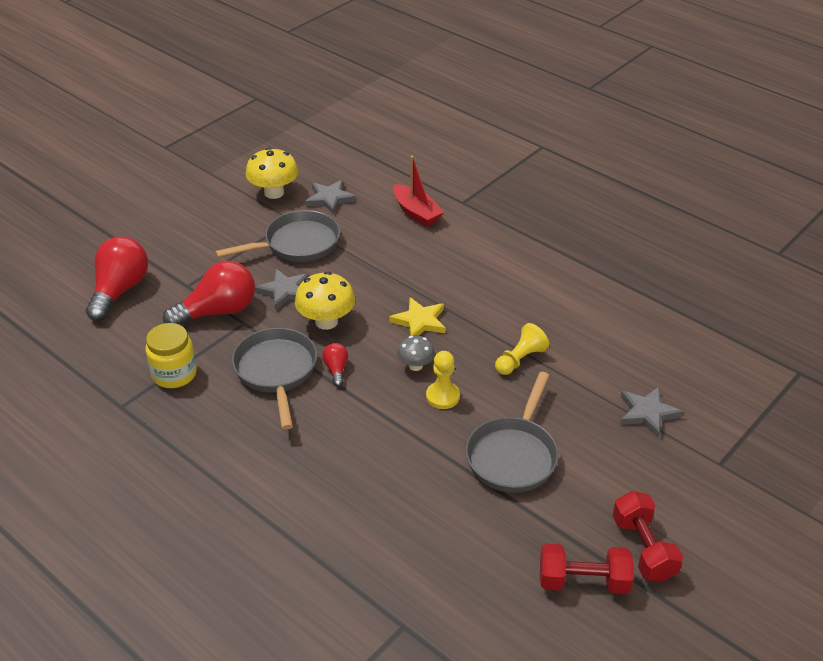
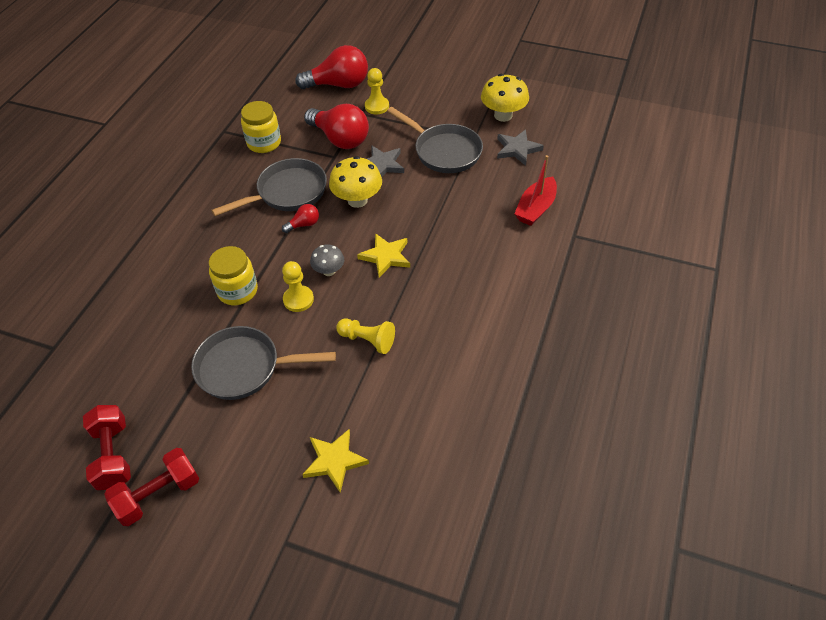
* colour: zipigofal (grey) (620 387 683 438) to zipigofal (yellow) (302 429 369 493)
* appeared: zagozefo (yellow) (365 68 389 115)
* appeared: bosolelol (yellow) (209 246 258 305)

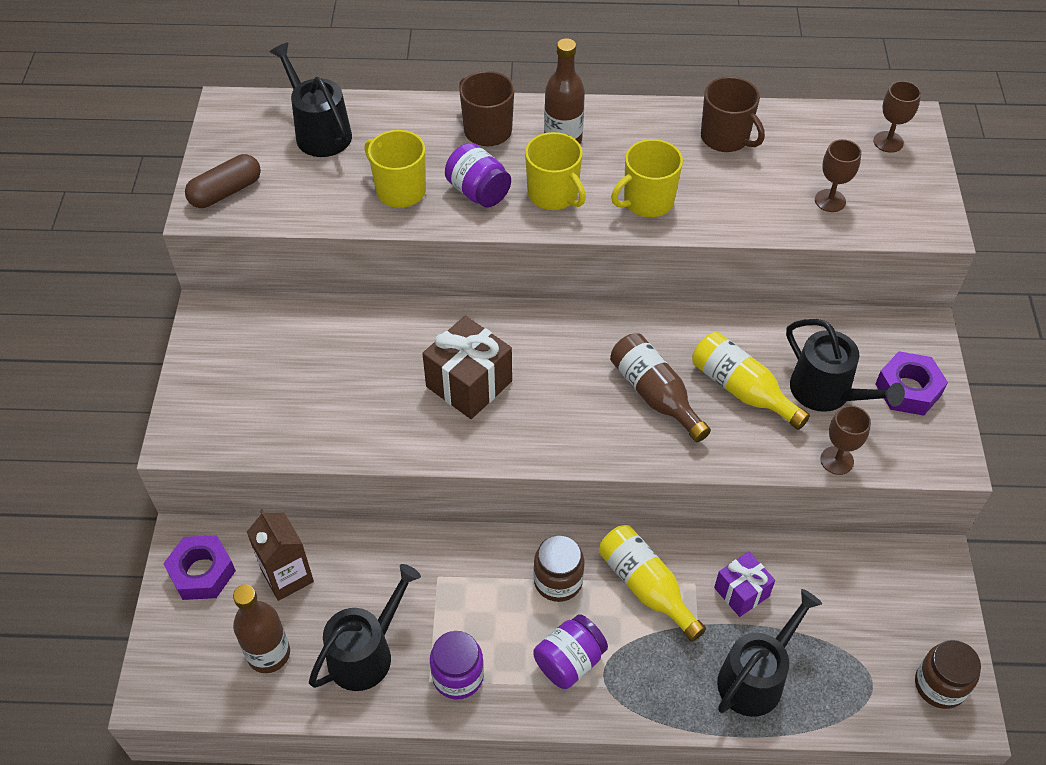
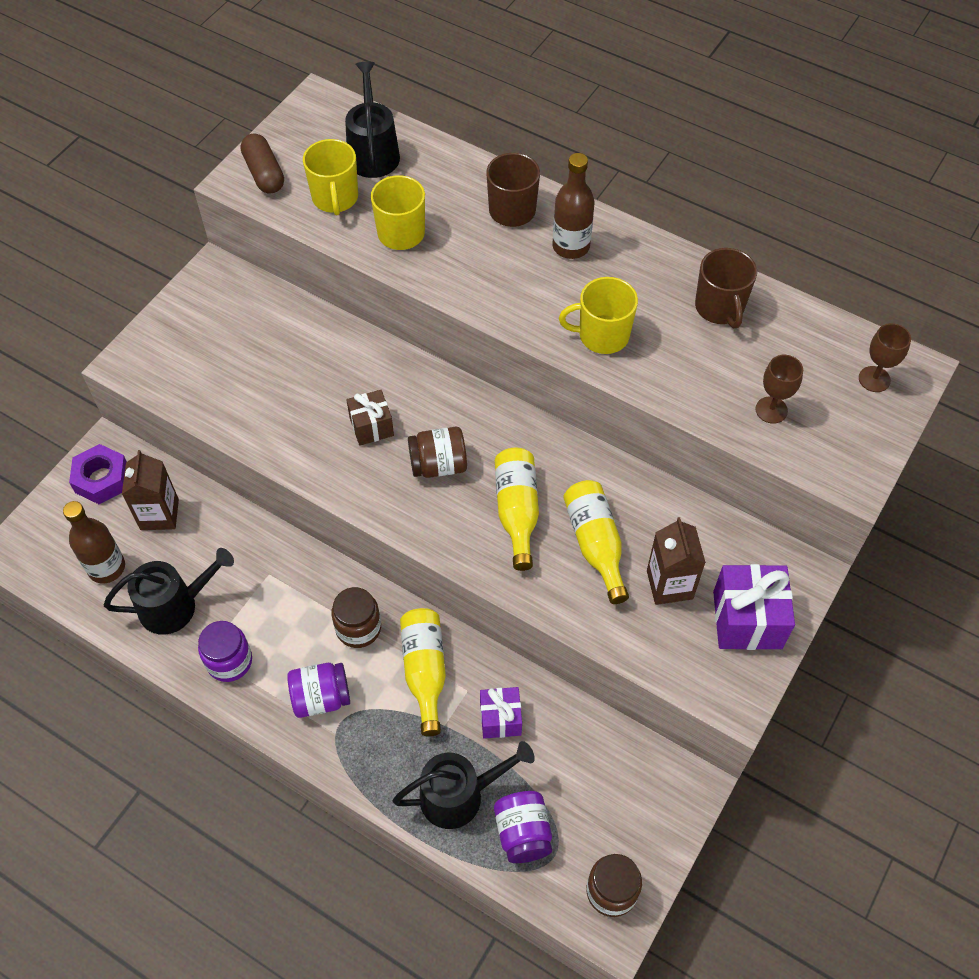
* relocated: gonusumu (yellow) (525 132 586 210) to (303 139 358 215)
* relocated: bosolelol (purple) (445 143 511 208) to (494 791 552 863)
* spun: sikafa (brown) (185 154 261 208) = (241 133 284 194) 75 degrees clockwise
* size: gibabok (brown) (422 316 512 419) = (347 390 394 446) x0.62
* exchanged: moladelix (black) (786 319 905 412) to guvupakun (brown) (647 517 706 605)
* colour: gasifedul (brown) (610 333 711 442) to gasifedul (yellow) (495 448 539 571)
* exchanged: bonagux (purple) (876 351 948 416) to gibabok (purple) (713 564 795 650)
* missing: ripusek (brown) (821 405 871 475)
* appeared: bosolelol (brown) (408 427 467 478)

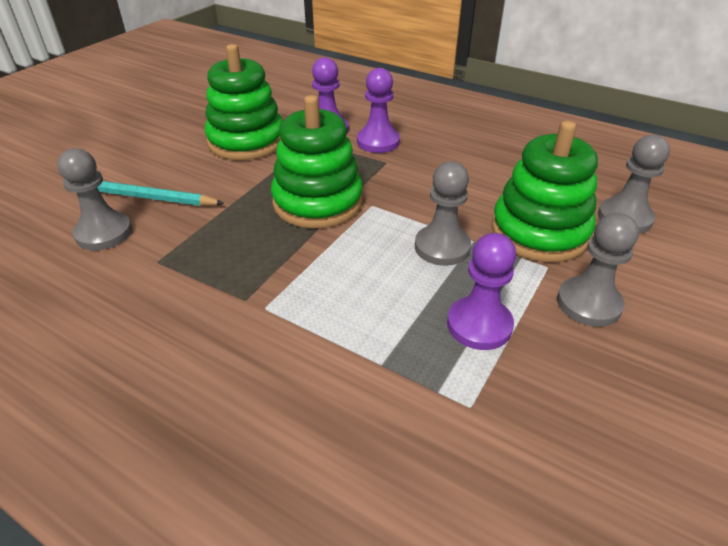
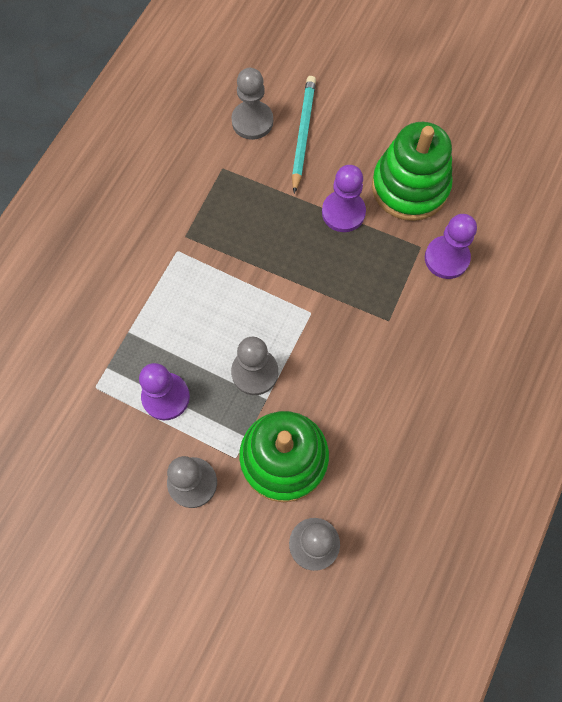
* relocated: zagozefo (purple) (357 68 400 153) to (322 165 366 232)
* missing: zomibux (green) (271 95 363 228)

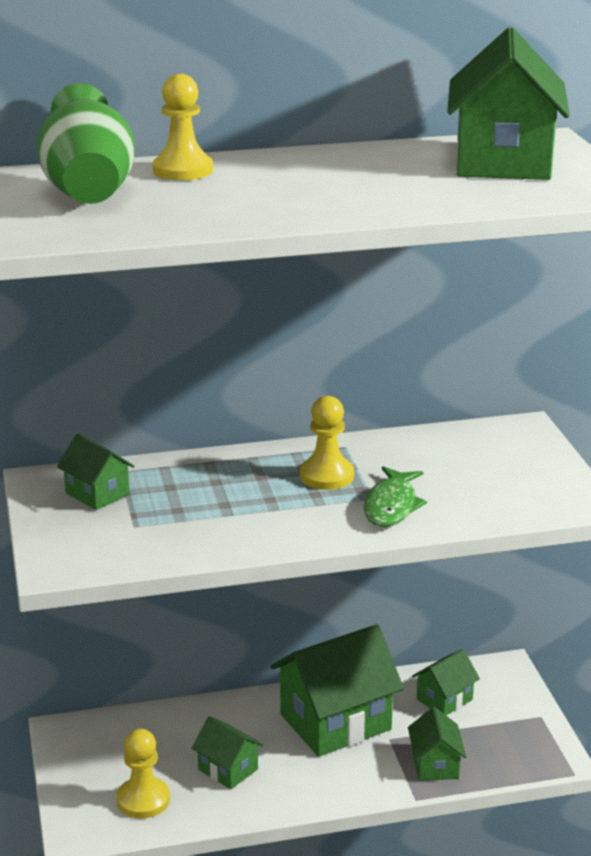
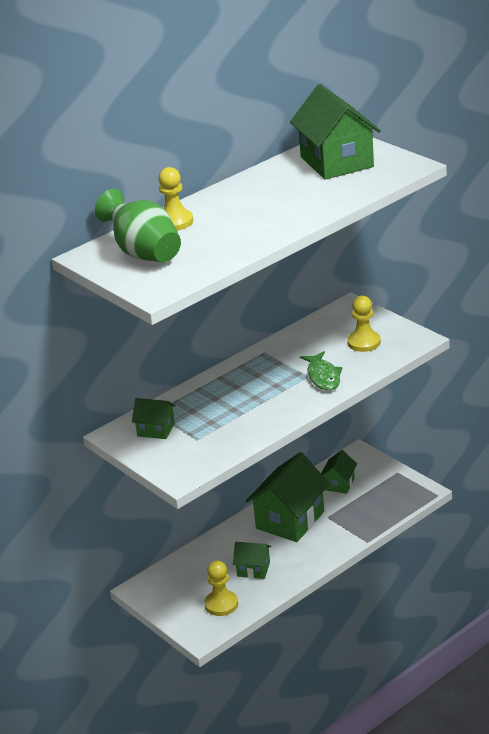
* relocated: zagozefo (yellow) (300 396 354 490) to (347 296 381 352)
* missing: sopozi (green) (408 707 466 781)

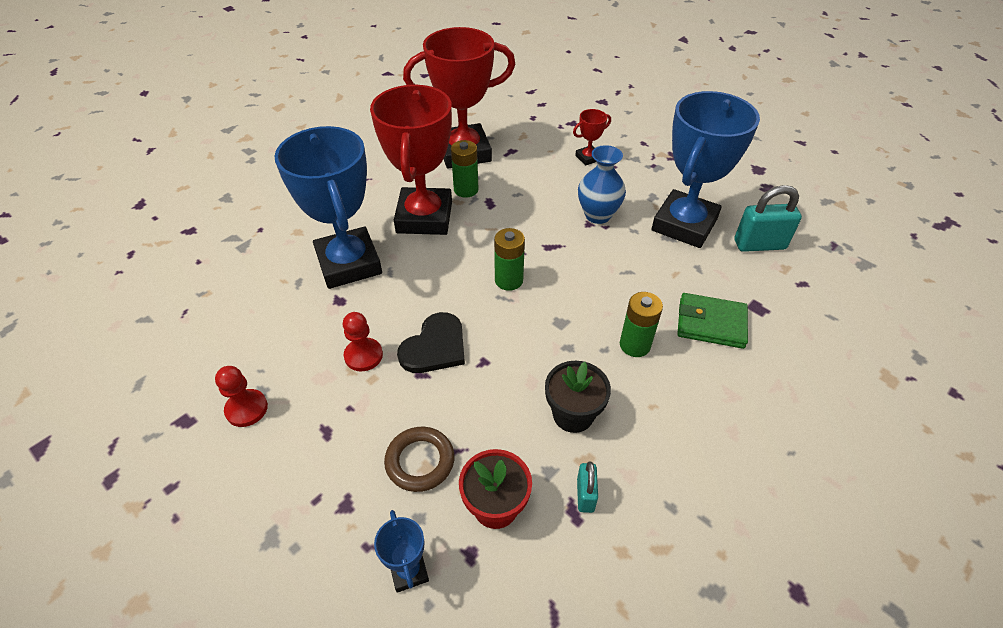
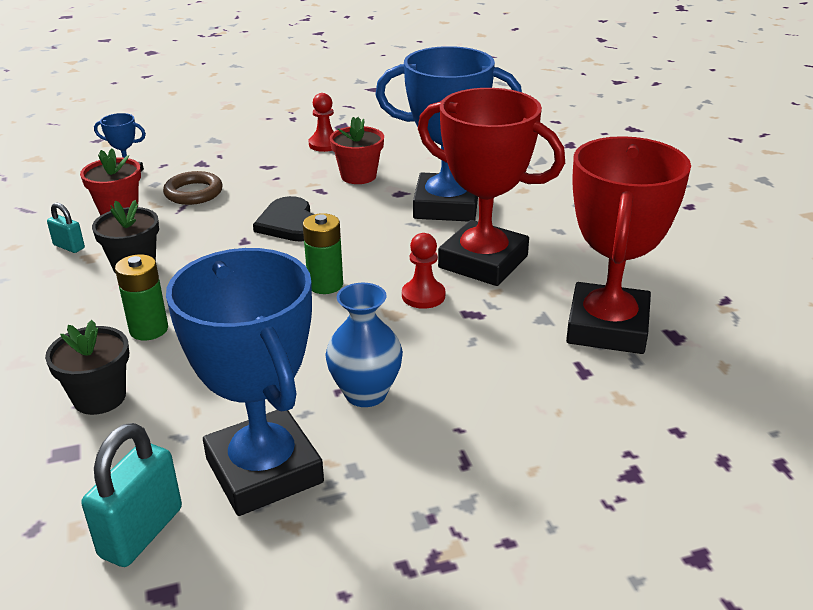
* missing: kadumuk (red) (573 109 611 166)
* missing: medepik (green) (451 140 479 198)
* exchanged: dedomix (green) (677 293 748 349) to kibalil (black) (45 320 129 415)
* relocated: zagozefo (red) (343 312 383 371) to (402 233 445 309)
* appeared: kibalil (red) (330 117 384 184)

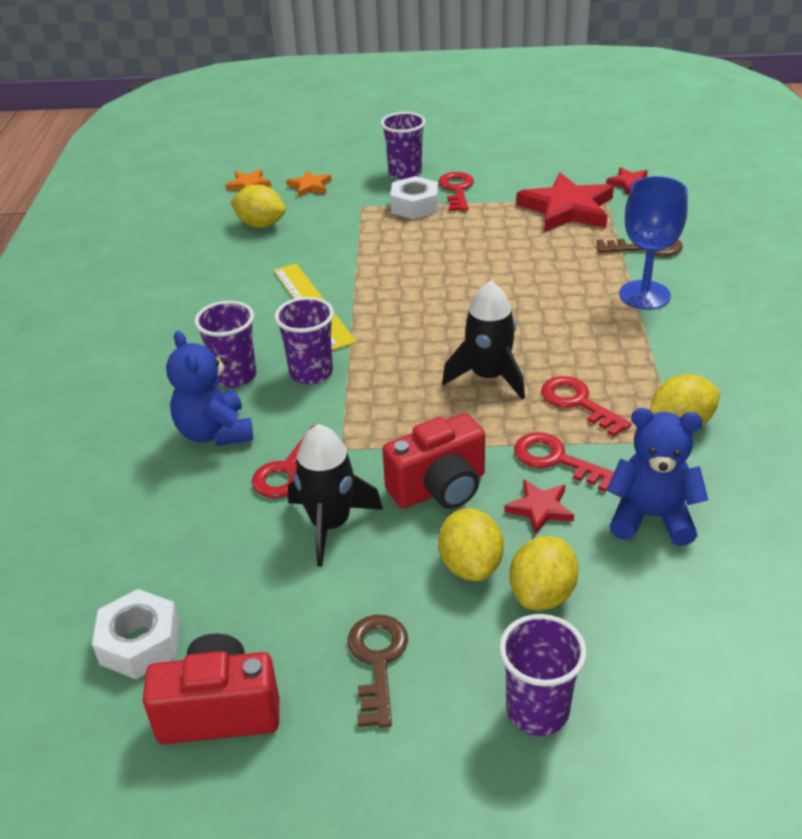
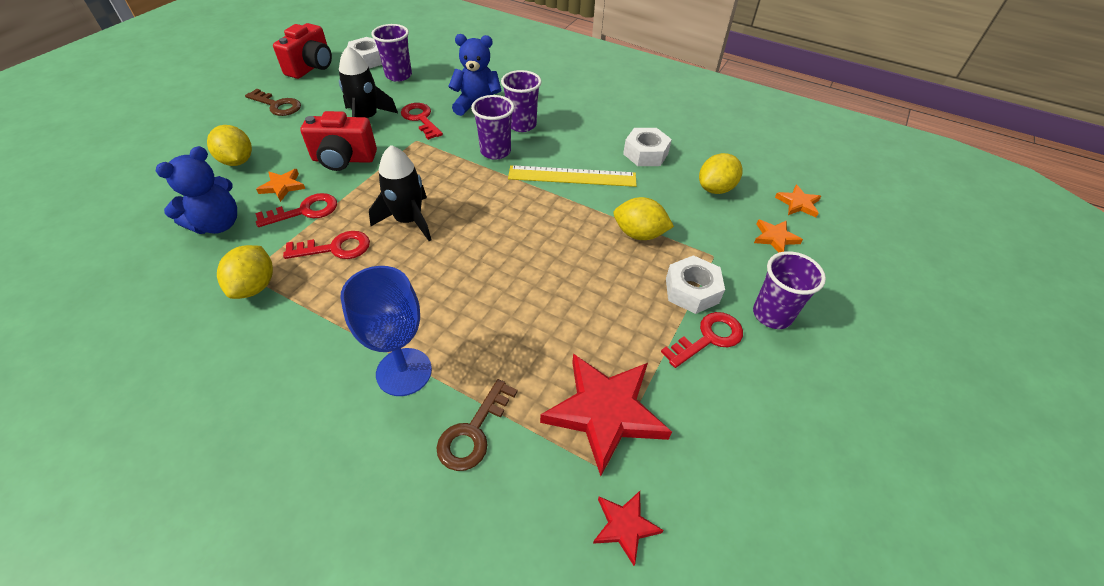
* spun: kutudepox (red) (438 172 474 211) = (661 312 743 368) 60 degrees counterclockwise
* spun: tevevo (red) (382 413 485 509) = (300 111 377 171) 90 degrees counterclockwise
* colour: zipigofal (red) (504 479 574 535) to zipigofal (orange) (256 169 305 202)
* relocated: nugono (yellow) (438 508 504 581) to (614 197 674 240)
* relocated: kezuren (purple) (499 614 587 736) to (372 24 412 82)
* appeared: bonagux (white) (623 128 672 166)

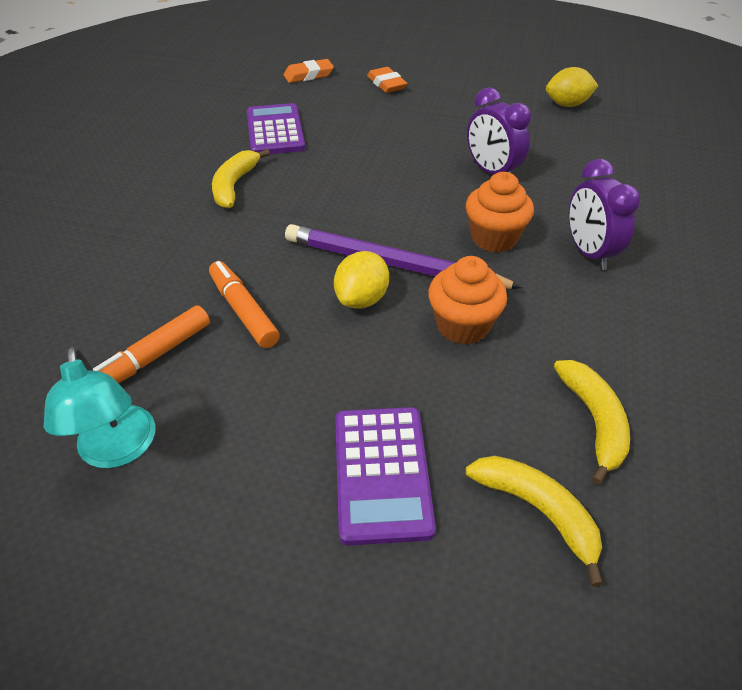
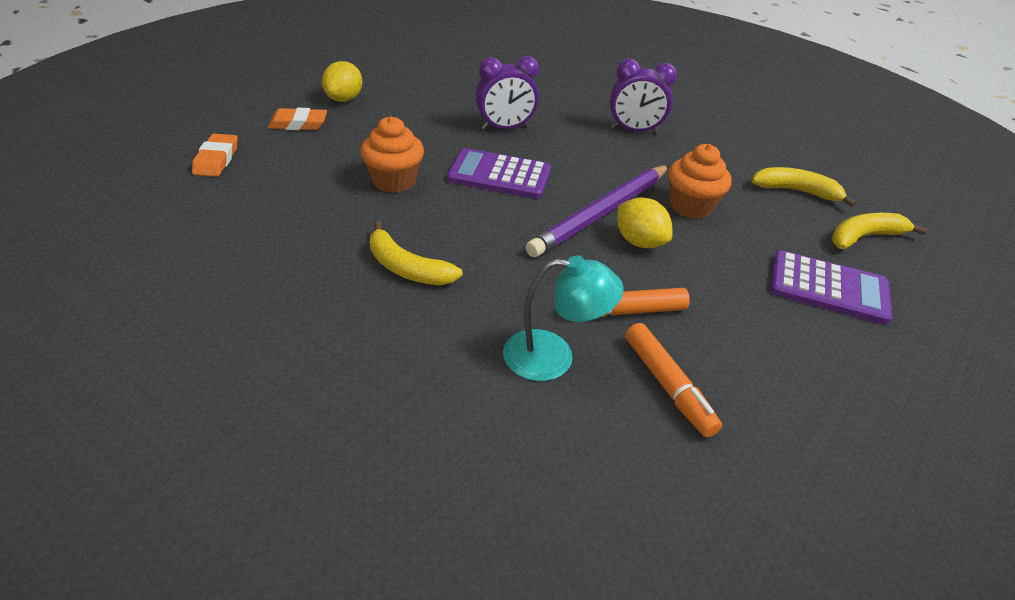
* relocated: nugono (yellow) (546 67 598 107) to (322 61 362 102)
* relocated: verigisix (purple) (247 103 305 154) to (447 148 551 199)
* relocated: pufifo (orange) (466 172 534 253) to (360 116 424 193)
* relocated: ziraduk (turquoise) (44 346 156 468) to (503 255 624 381)

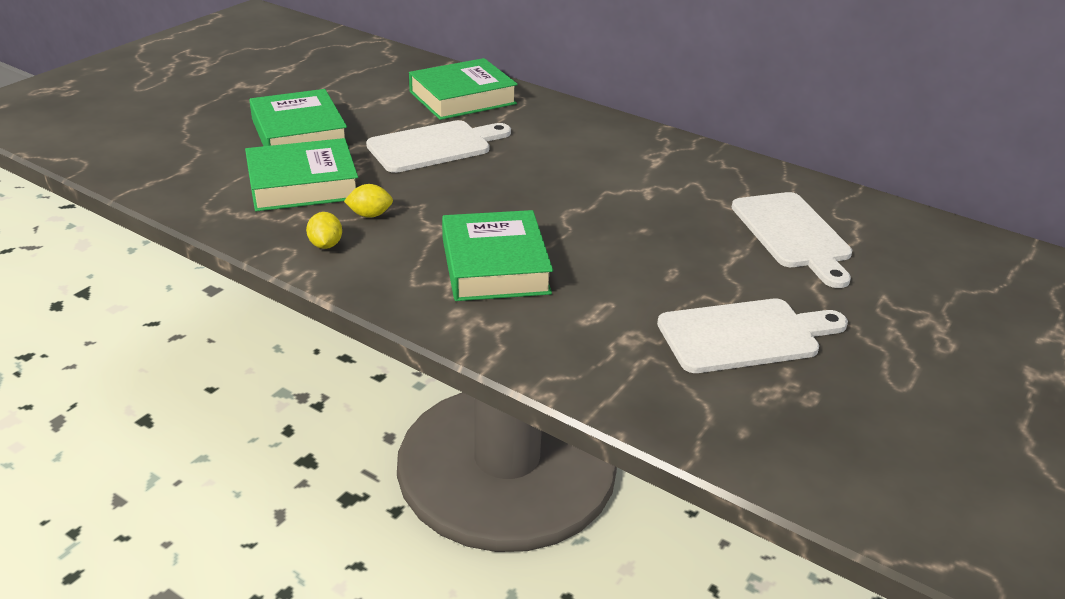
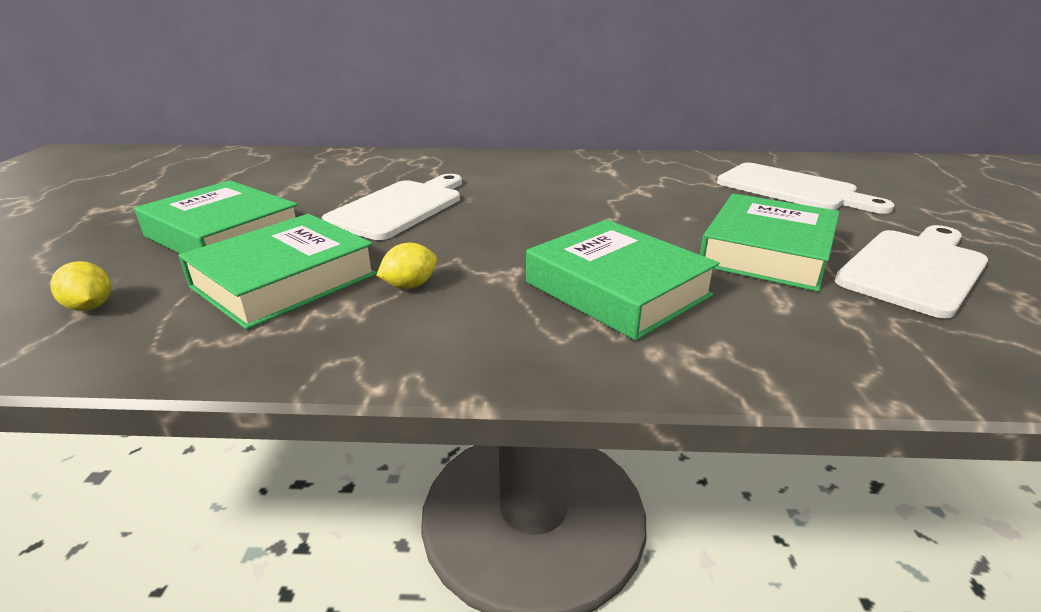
* relocated: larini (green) (409 58 518 120) to (700 194 840 292)
* relocated: nugono (yellow) (306 212 342 249) to (50 261 111 311)

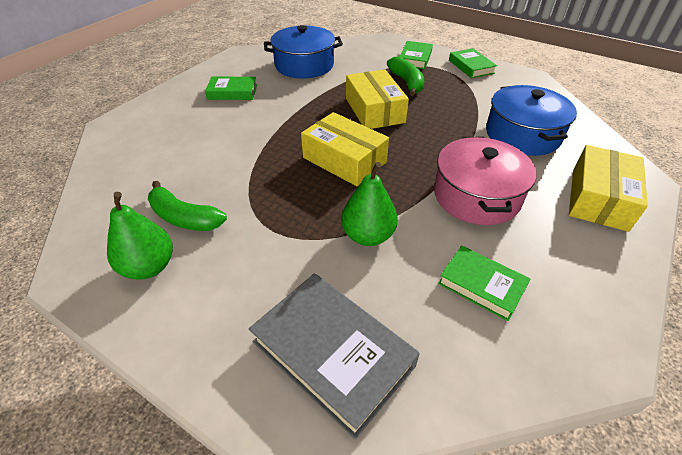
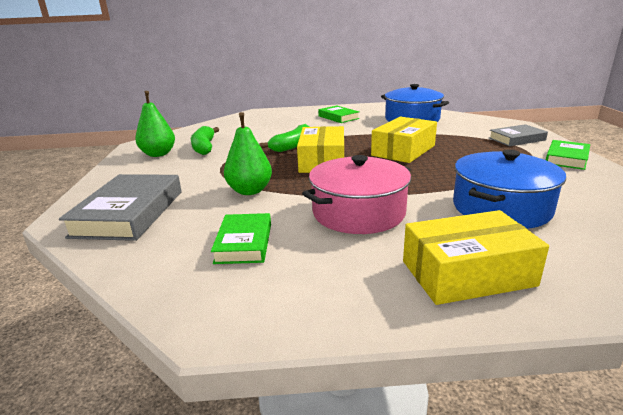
* colour: larini (green) (399 41 433 69) to larini (grey) (489 124 548 146)
* relocated: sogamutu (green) (387 56 424 96) to (259 124 309 152)

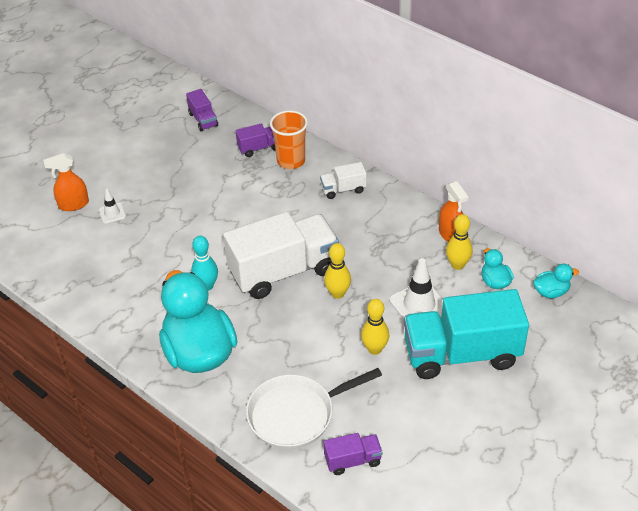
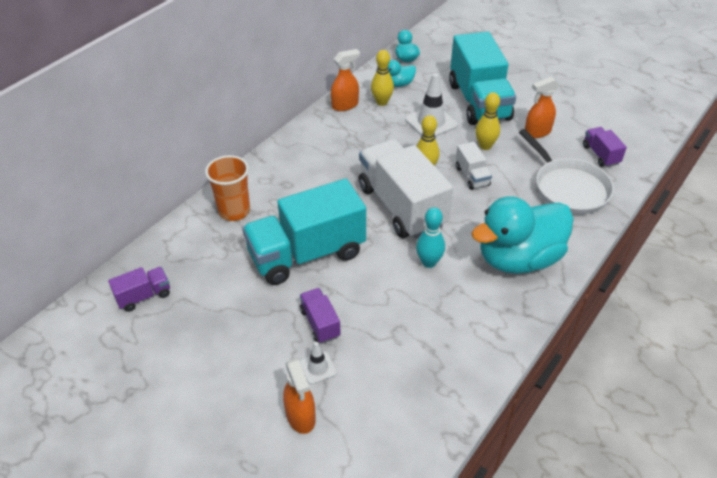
* relocated: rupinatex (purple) (236 124 275 157) to (300 288 341 343)
* relocated: rupinatex (white) (320 162 367 199) to (456 142 492 190)
* appeared: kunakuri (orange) (525 77 559 138)
* appeared: rupinatex (turquoise) (242 179 366 285)

